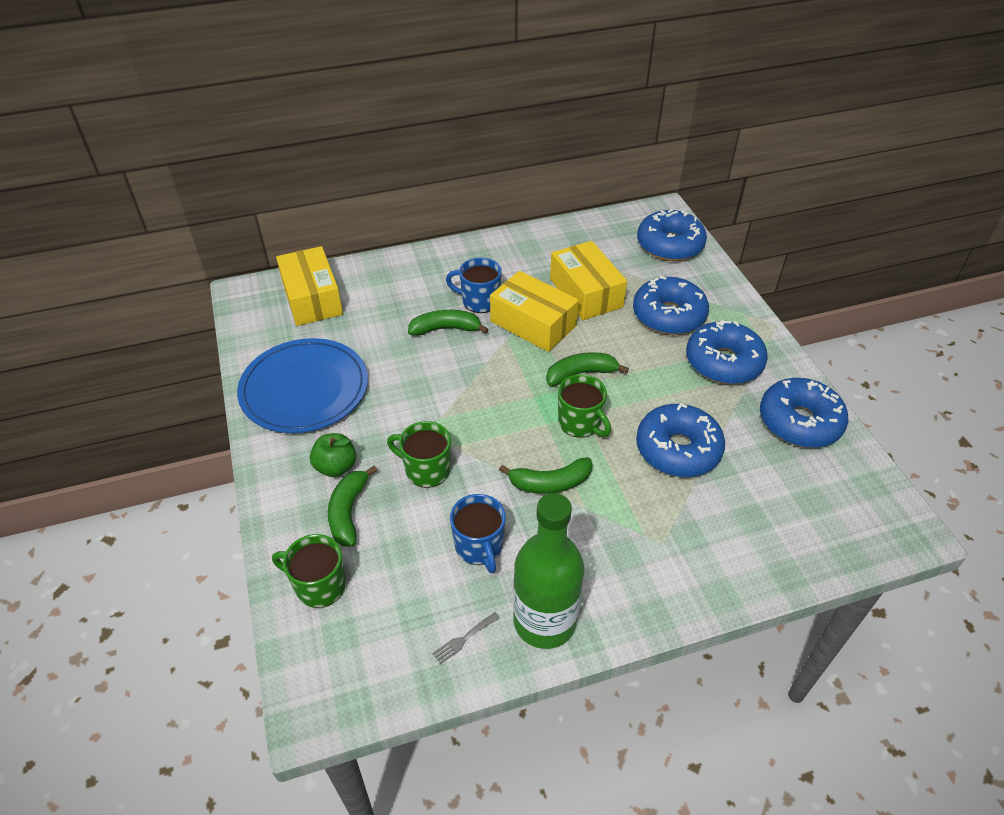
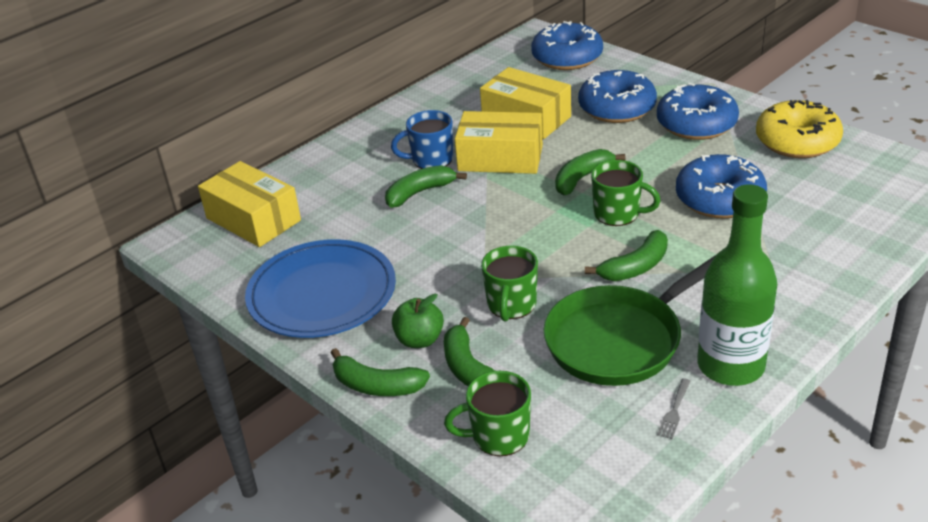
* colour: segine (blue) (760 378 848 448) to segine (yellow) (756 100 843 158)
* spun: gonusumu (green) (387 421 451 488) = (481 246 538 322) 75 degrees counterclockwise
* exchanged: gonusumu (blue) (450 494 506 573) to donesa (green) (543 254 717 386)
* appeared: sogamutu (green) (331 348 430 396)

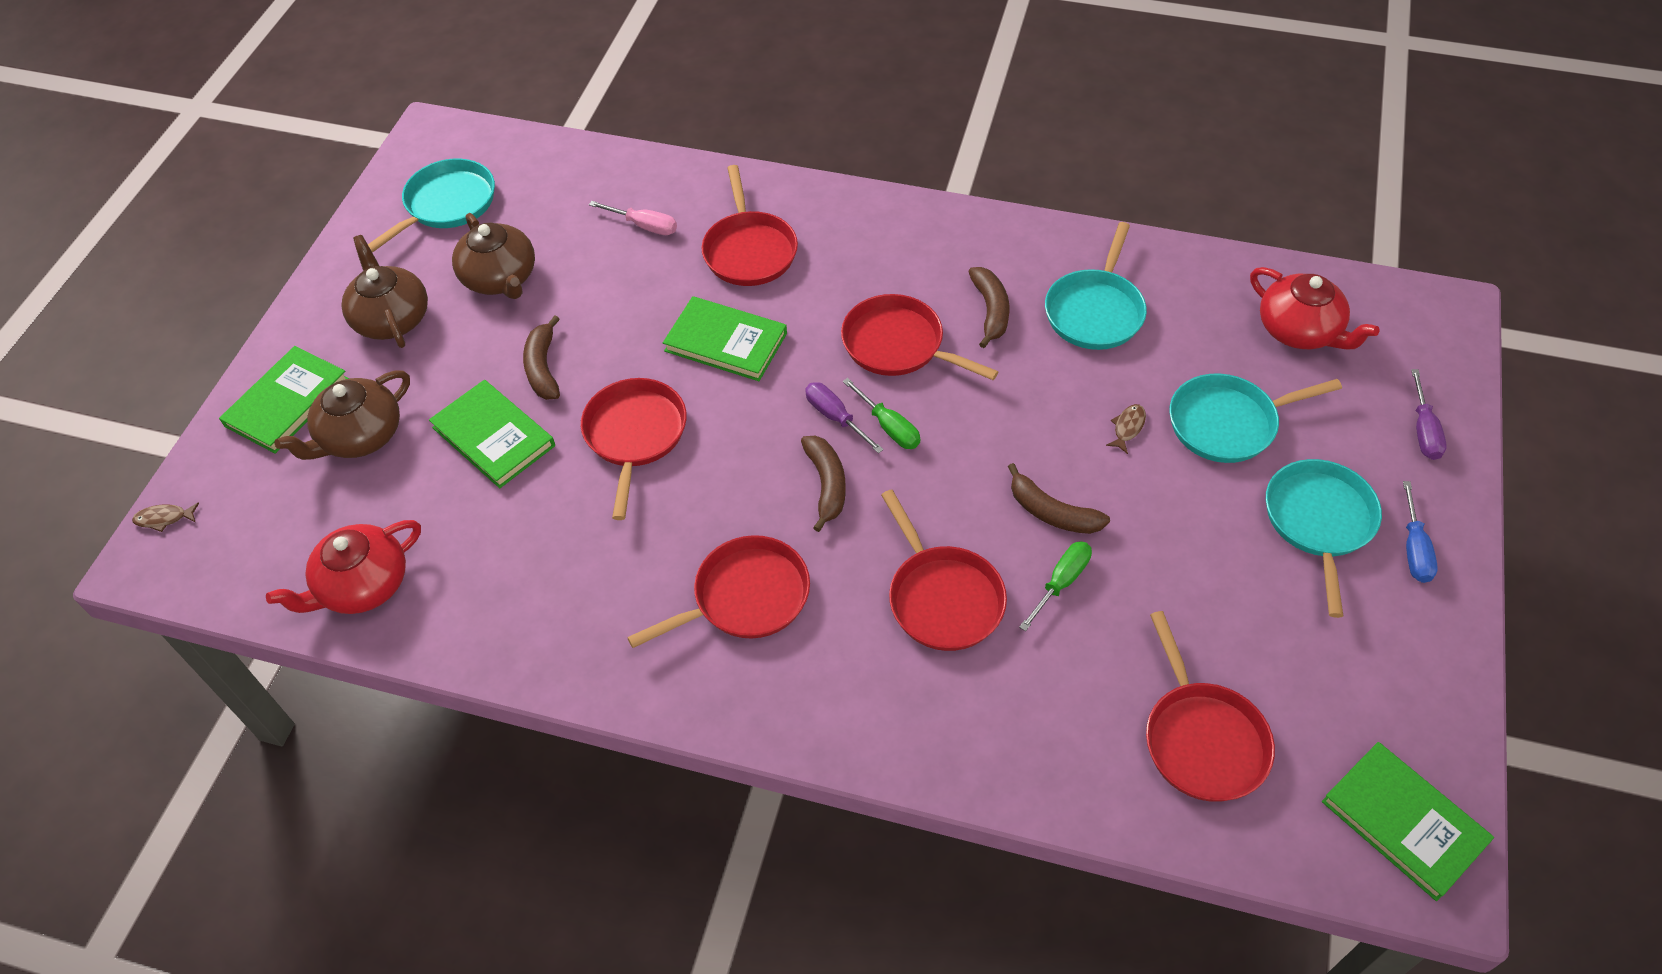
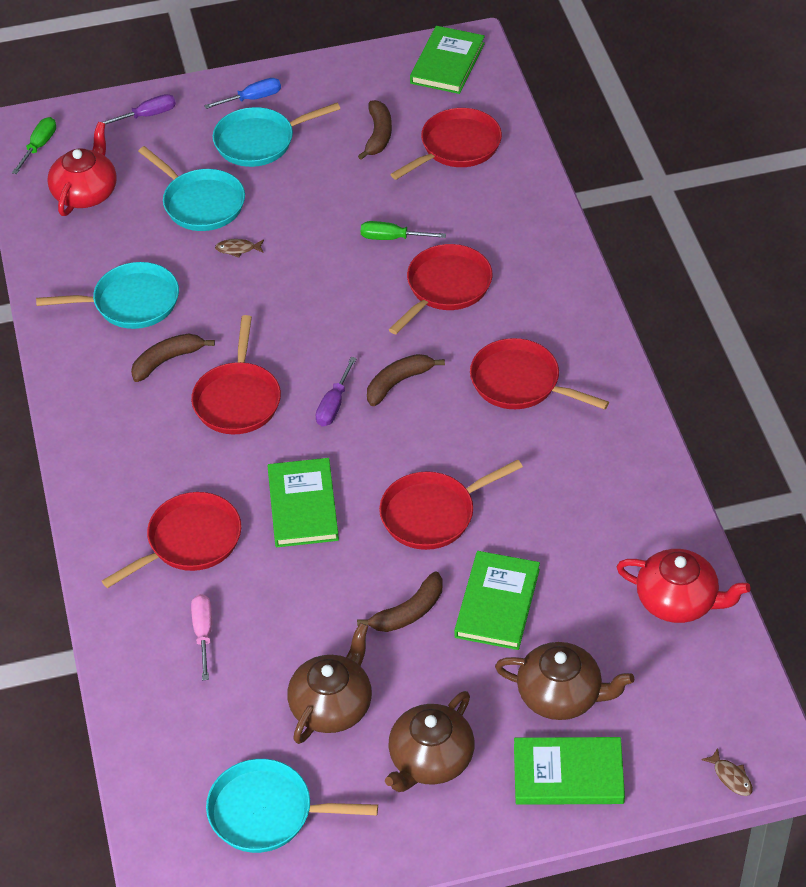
* relocated: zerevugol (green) (843 378 920 449) to (12 117 56 174)
* relocated: sogamutu (brown) (1008 463 1110 534) to (358 100 392 160)

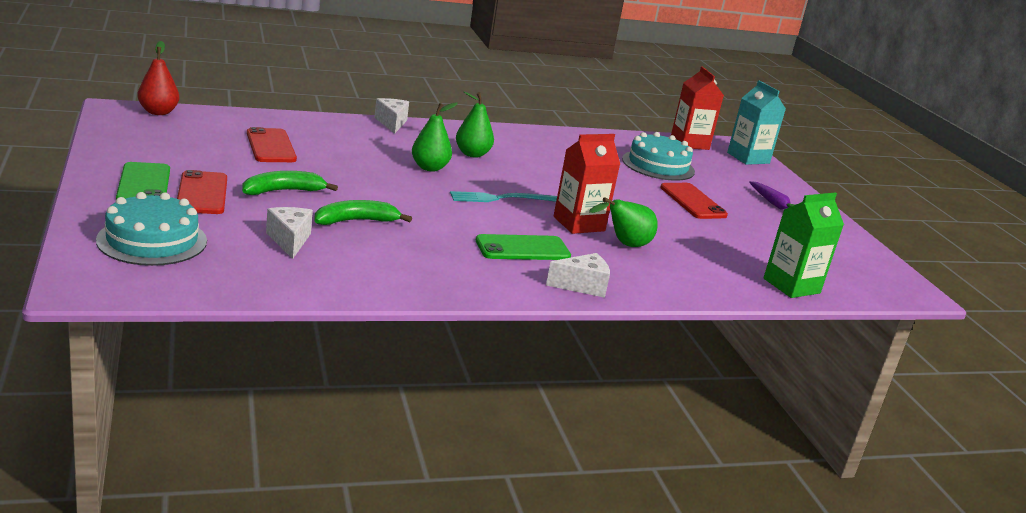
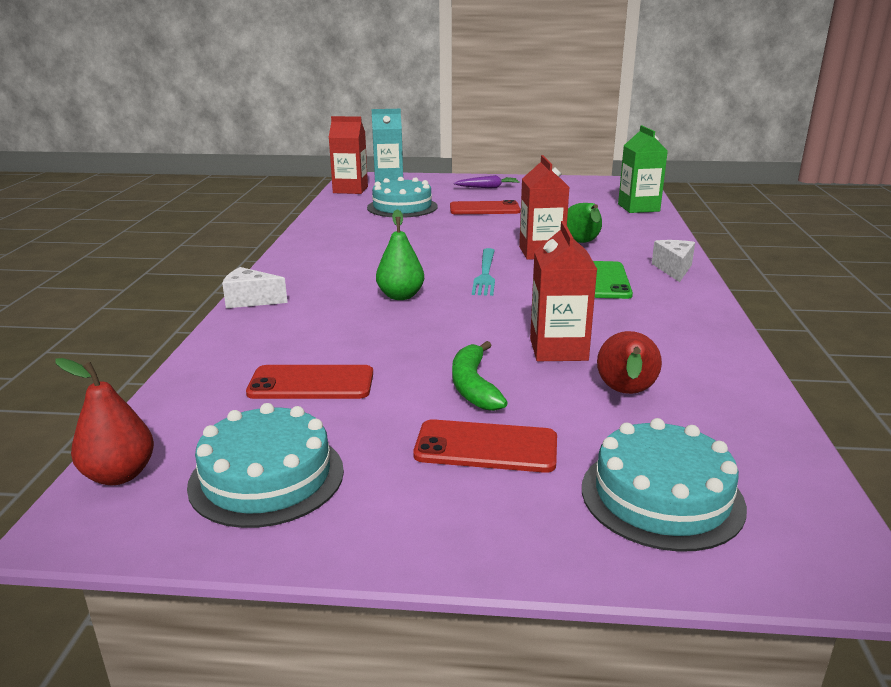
* missing: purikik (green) (456 91 494 158)
* missing: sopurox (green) (116 162 170 199)
* exchanged: sogamutu (green) (314 200 412 225) to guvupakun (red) (530 221 597 361)
* exchanged: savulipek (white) (266 207 313 259) to purikik (red) (597 331 662 394)
* appeared: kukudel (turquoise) (187 403 344 528)

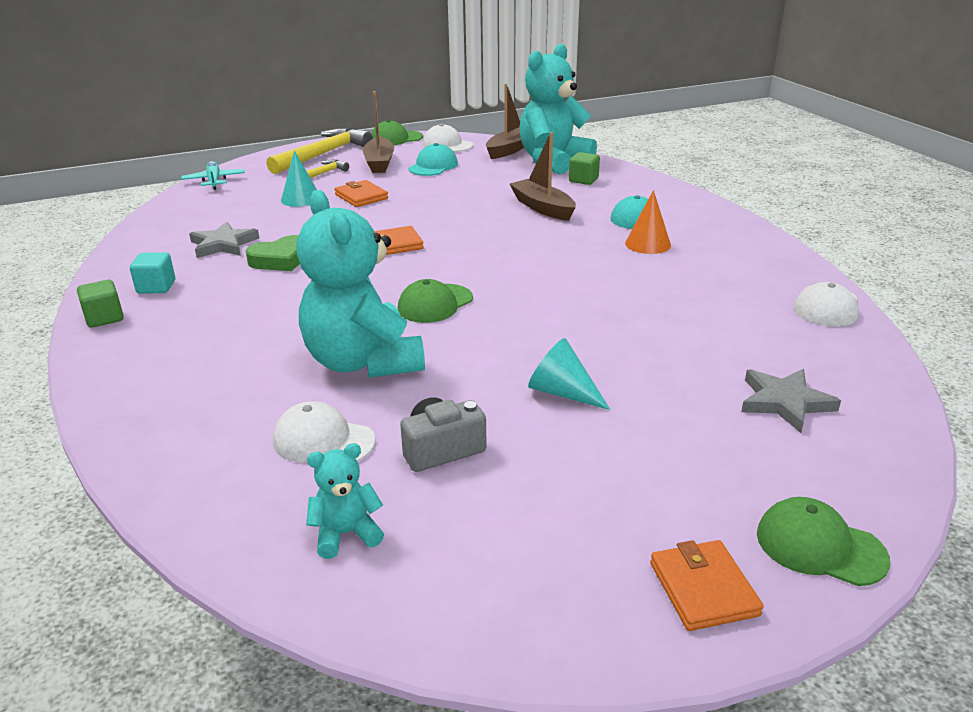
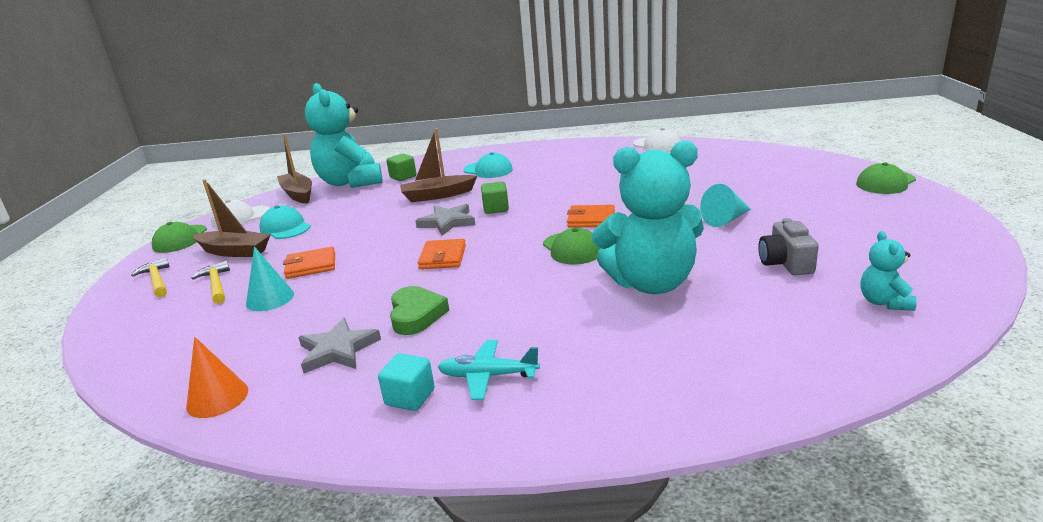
* size: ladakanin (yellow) (266 128 373 174) = (131 257 170 298) x0.53
* relocated: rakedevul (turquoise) (181 161 245 190) to (438 340 540 400)
* relocated: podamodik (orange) (625 190 671 254) to (186 337 248 418)
* relocated: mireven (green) (77 280 124 328) to (481 182 509 214)
* relocated: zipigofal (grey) (741 369 841 433) to (415 204 475 236)
* missing: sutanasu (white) (273 401 376 462)
* relocated: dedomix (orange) (650 540 764 631) to (567 205 615 228)

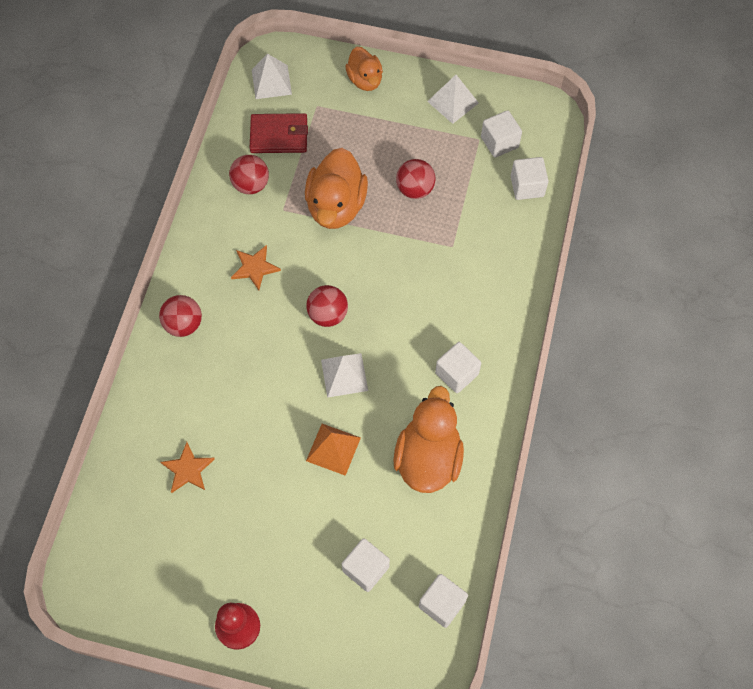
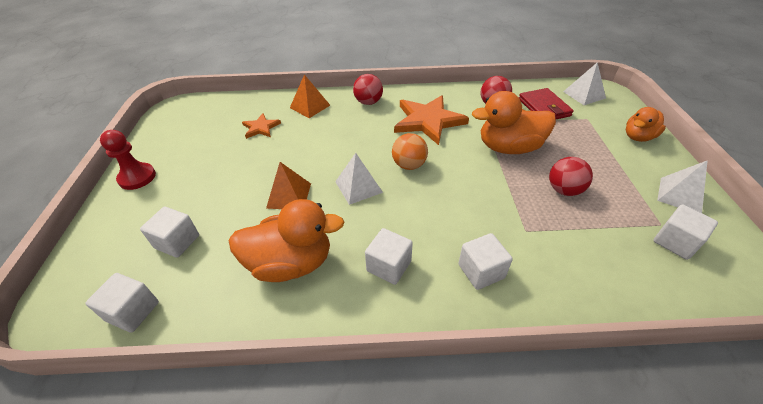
* relocated: mireven (white) (511 157 548 200) to (459 233 513 290)
* size: zipigofal (orange) (231 245 281 290) = (394 95 469 145) x1.94
* colour: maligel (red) (306 285 348 327) to maligel (orange) (392 133 428 170)
* appeared: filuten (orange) (290 74 330 118)

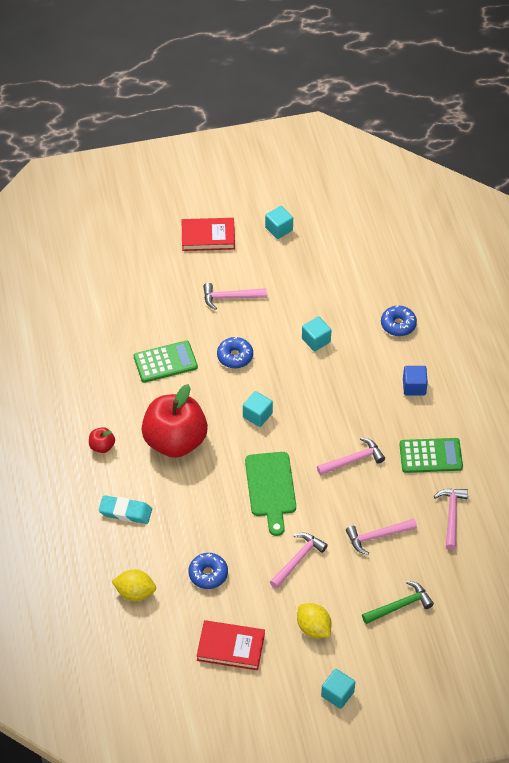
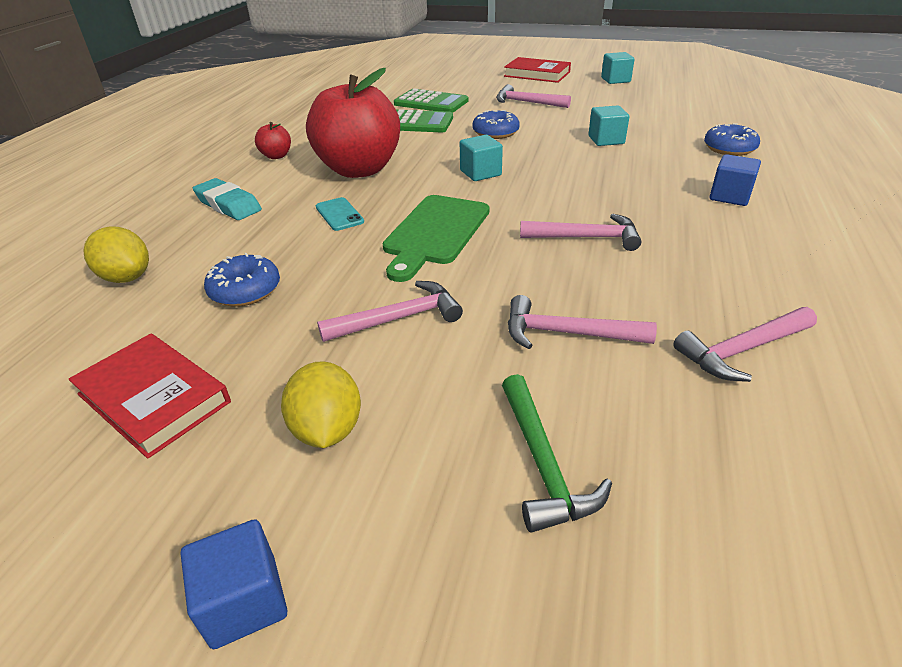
* relocated: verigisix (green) (399 438 463 473) to (394 88 468 113)
* spun: ladakanin (pink) (434 489 468 550) = (673 307 817 382) 150 degrees counterclockwise
* spun: ladakanin (green) (362 581 434 624) = (502 374 612 533) 75 degrees clockwise
* colour: mireven (turquoise) (321 669 355 709) to mireven (blue) (181 519 287 649)
* appeared: sopurox (turquoise) (316 197 364 231)

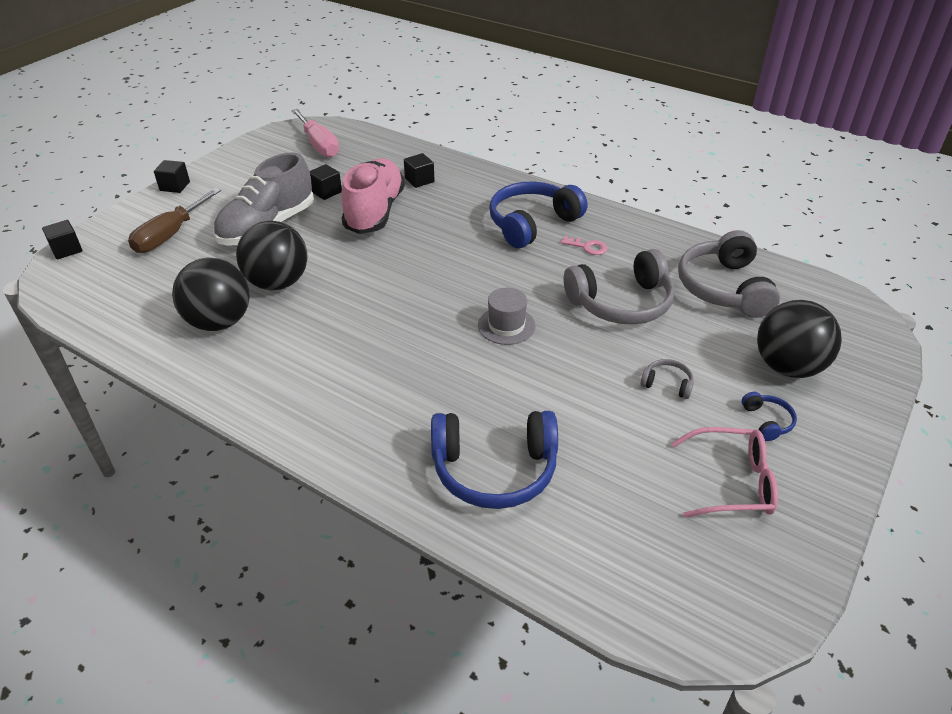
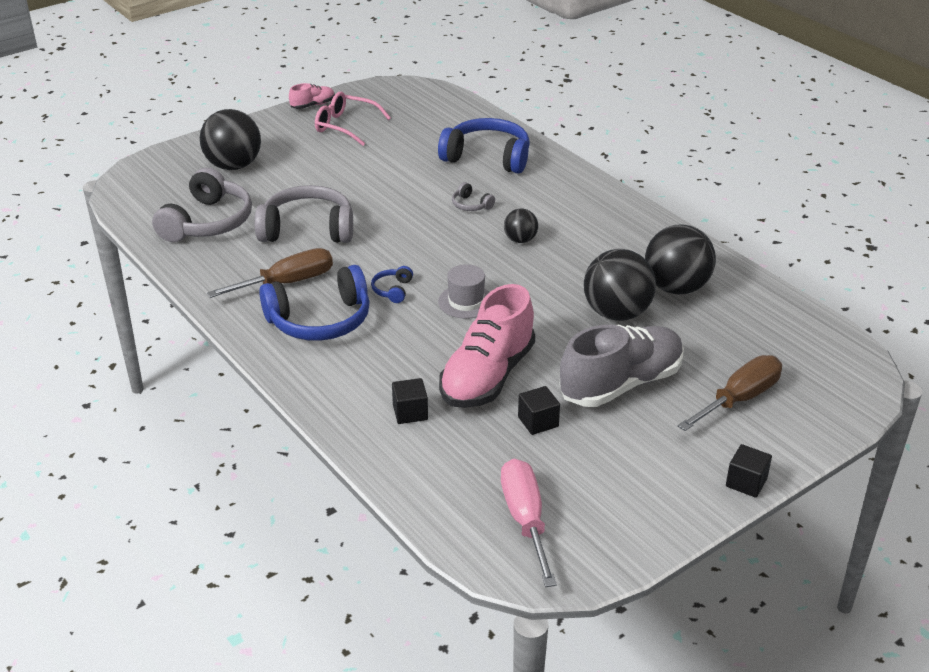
* missing: mireven (black) (42 220 82 259)
* exchanged: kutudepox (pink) (561 236 607 255) to zerevugol (brown) (207 248 333 298)
* relocated: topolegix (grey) (478 288 535 345) to (438 264 489 319)
* relocated: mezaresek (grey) (640 359 694 399) to (452 182 495 211)
* relocated: mezaresek (blue) (742 392 797 441) to (371 266 413 303)
* appeared: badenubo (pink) (289 83 335 109)
* appeared: maligel (black) (504 209 538 243)

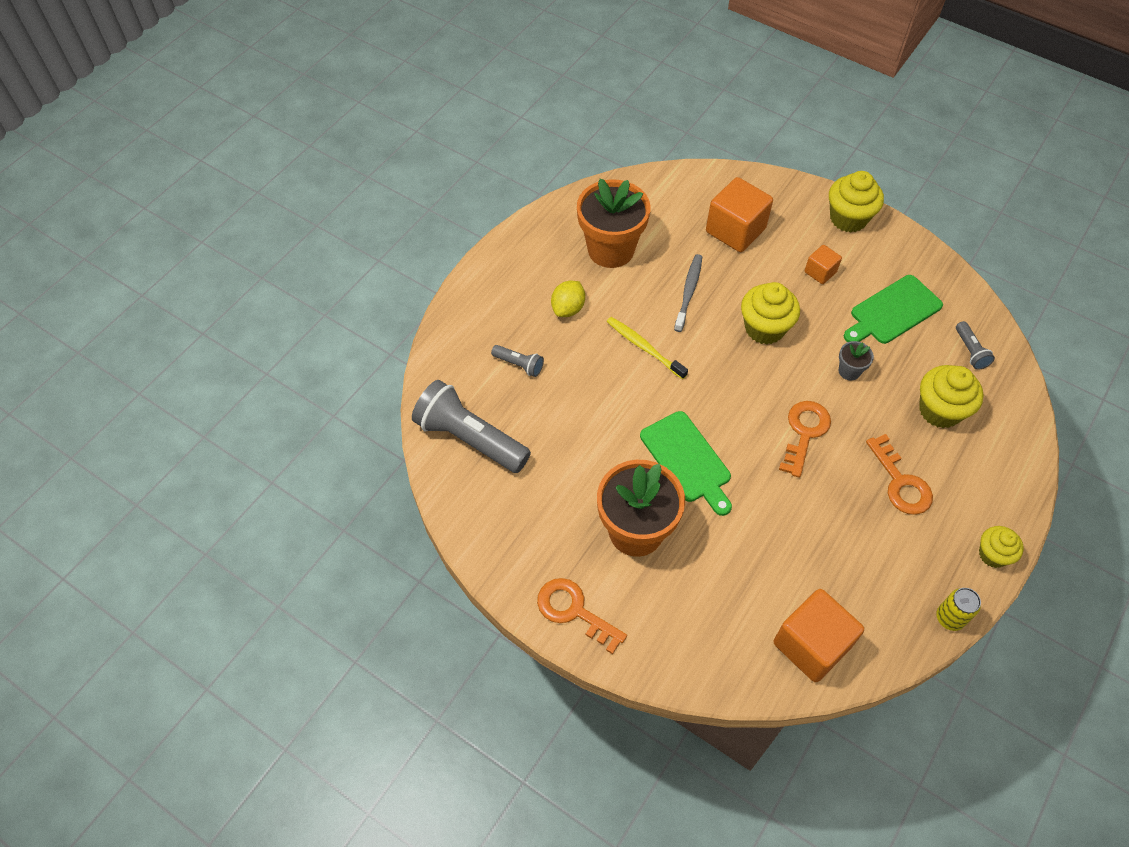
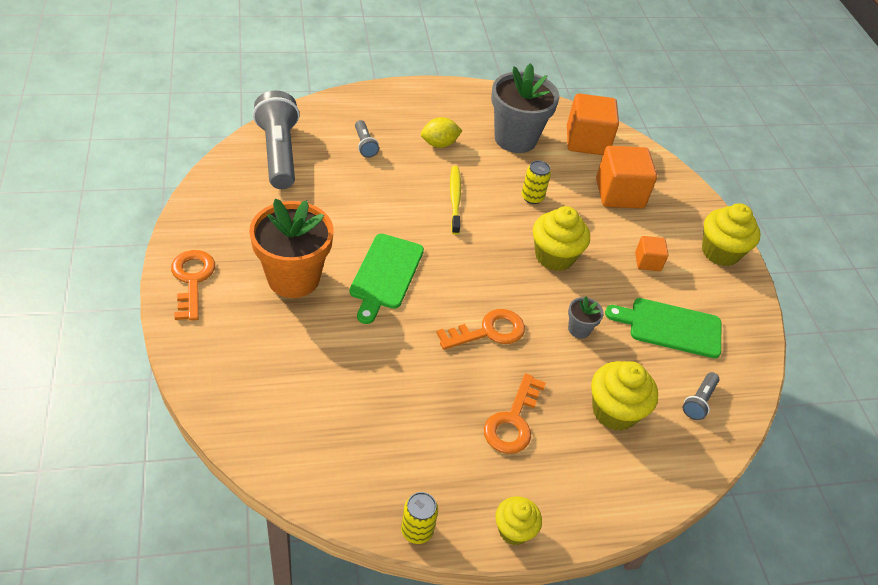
* colour: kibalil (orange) (577 179 651 268) to kibalil (grey) (491 63 560 153)
* exchanged: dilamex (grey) (674 254 702 332) to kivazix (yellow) (521 160 551 204)
* relocated: mireven (orange) (773 589 864 682) to (567 93 619 155)

